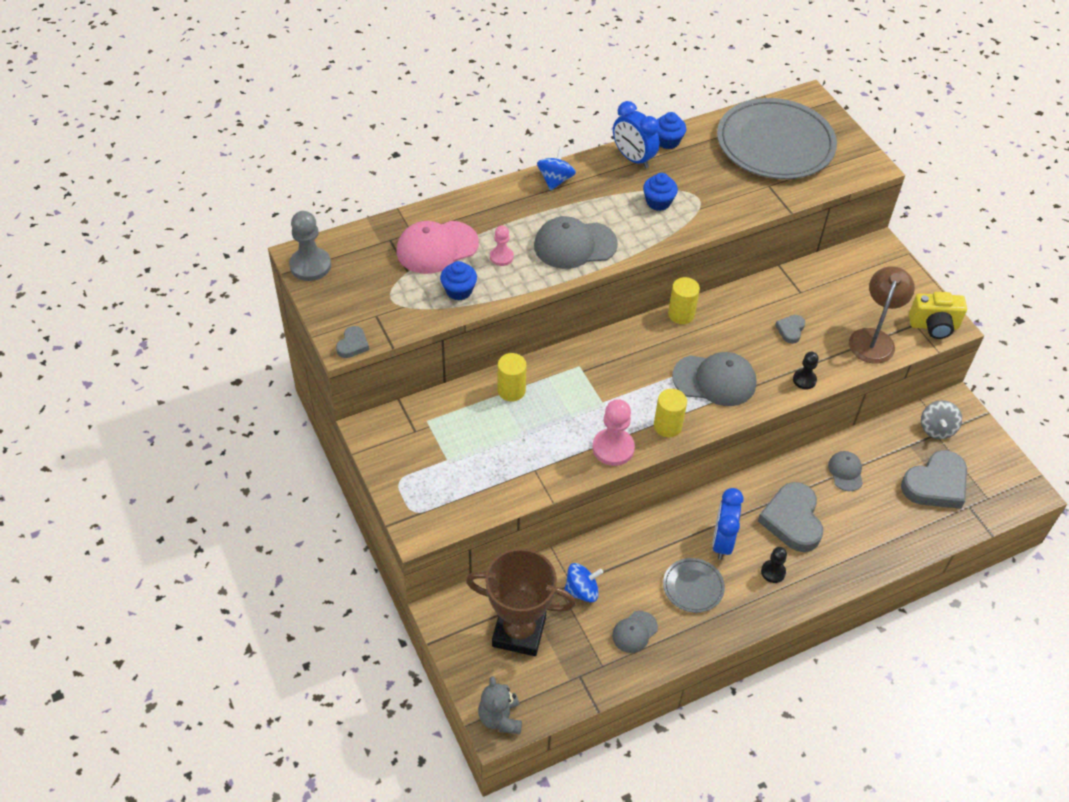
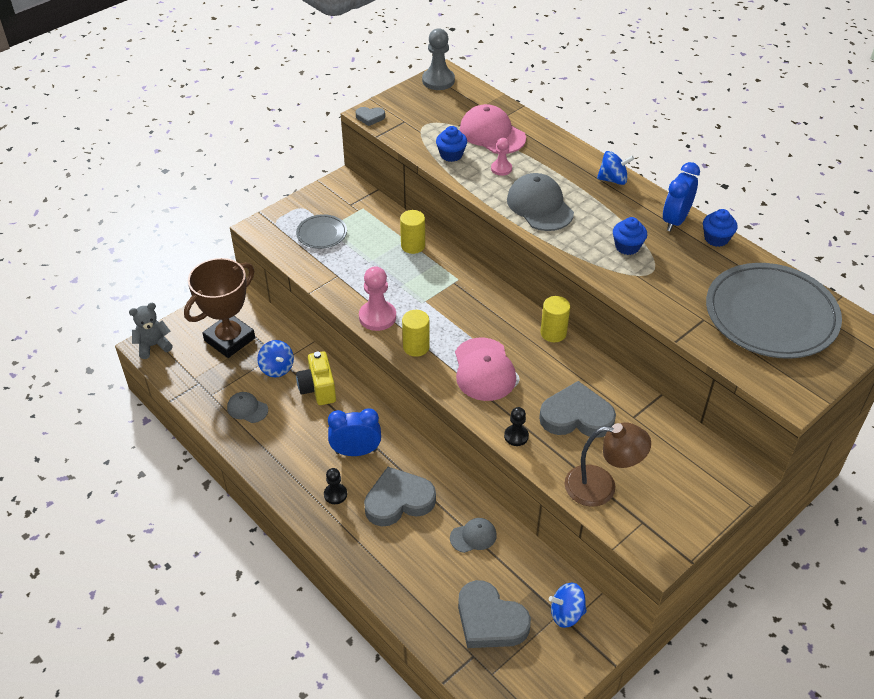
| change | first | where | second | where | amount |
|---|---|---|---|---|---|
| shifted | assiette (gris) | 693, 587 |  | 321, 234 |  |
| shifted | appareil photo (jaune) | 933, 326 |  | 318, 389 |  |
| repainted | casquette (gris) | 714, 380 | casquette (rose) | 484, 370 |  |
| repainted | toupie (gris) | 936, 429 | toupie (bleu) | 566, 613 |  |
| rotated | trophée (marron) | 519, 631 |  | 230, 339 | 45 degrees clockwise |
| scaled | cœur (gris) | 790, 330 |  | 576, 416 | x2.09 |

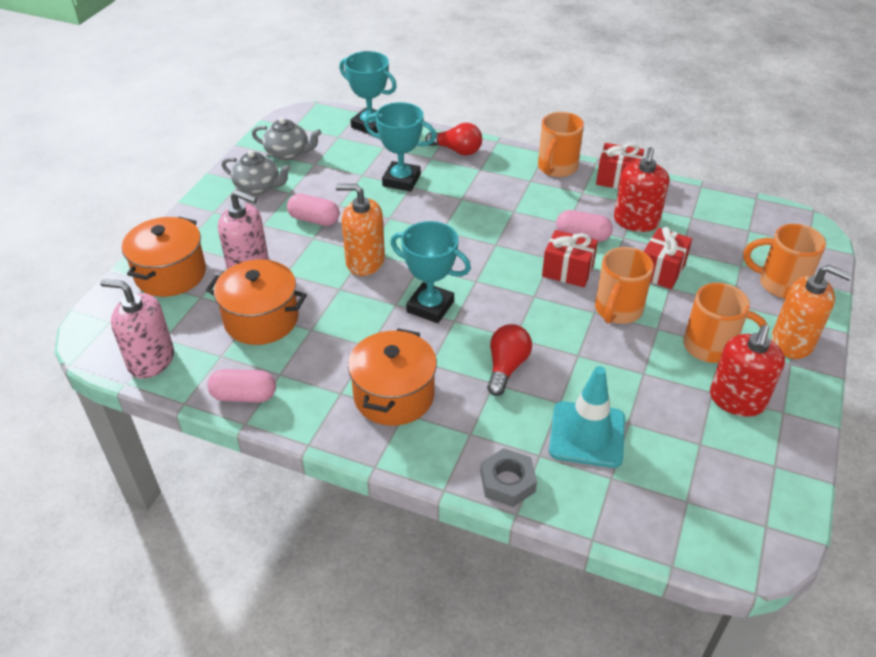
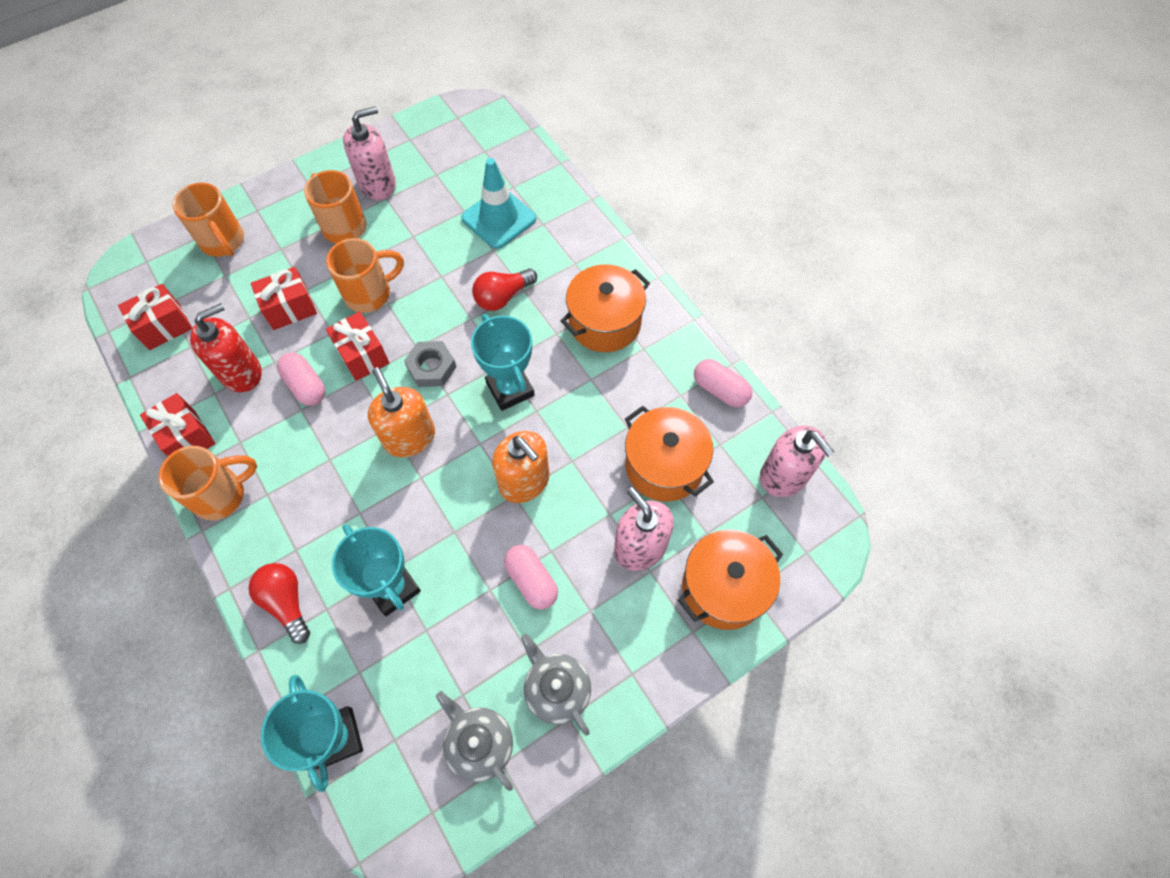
| change | first | where | second | where | amount |
|---|---|---|---|---|---|
| new |  |  | cadeau (rouge) | 164, 326 |  |
| shifted | écrou (gris) | 507, 482 |  | 431, 367 |  |
| shifted | distributeur de savon (orange) | 792, 342 |  | 409, 437 |  |
| repainted | distributeur de savon (rouge) | 737, 400 | distributeur de savon (rose) | 377, 184 |  |

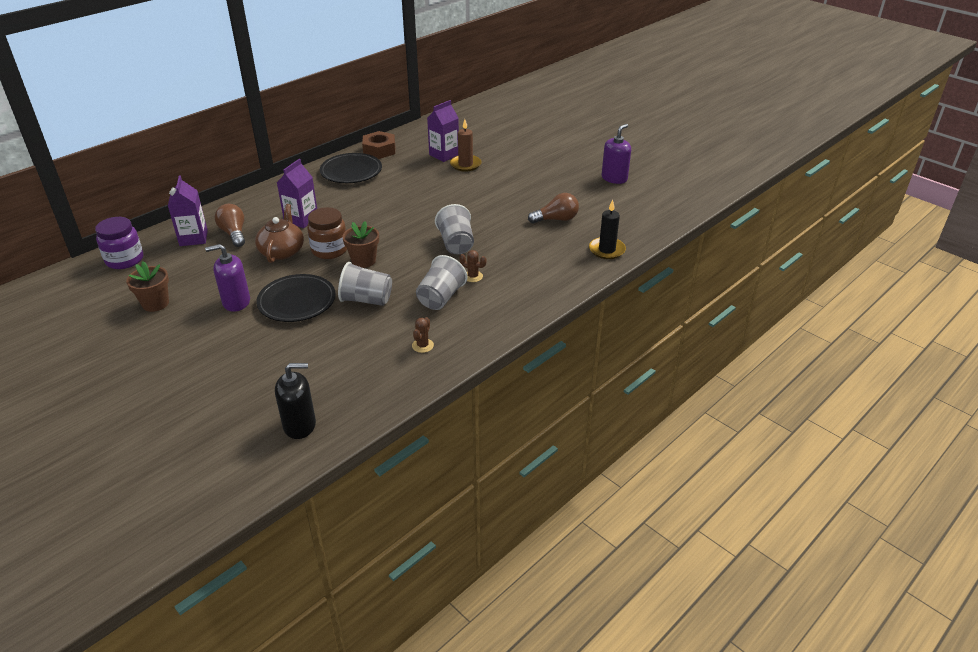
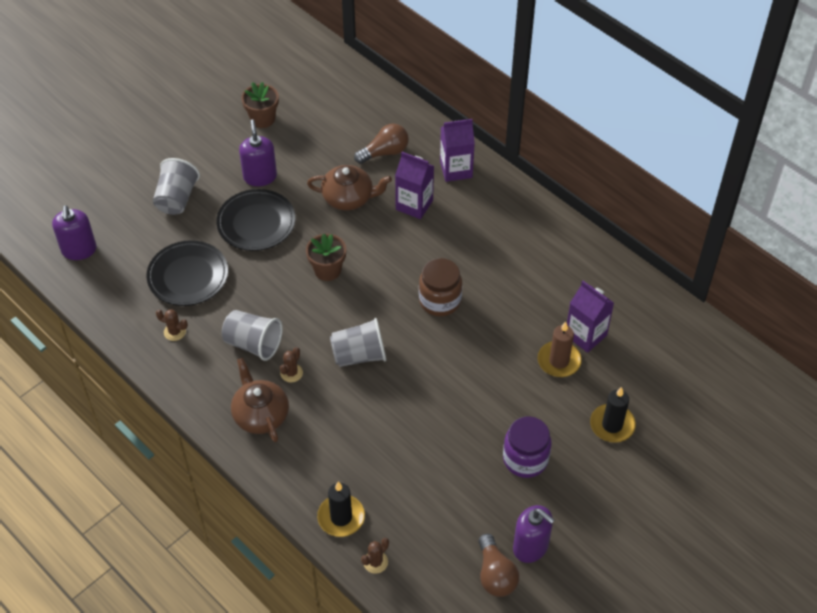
| change | first | where | second | where | amount |
|---|---|---|---|---|---|
| gone | écrou (marron) | 379, 150 |  |  |  |
| new |  |  | théière (marron) | 260, 414 |  |
| new |  |  | cactus (marron) | 375, 562 |  |
| new |  |  | bougie (noir) | 612, 425 |  |
| shifted | bocal (violet) | 125, 260 |  | 525, 459 |  |
| shifted | brique de lait (violet) | 193, 238 |  | 456, 169 |  |
| shifted | bocal (marron) | 329, 250 |  | 440, 301 |  |
| shifted | assiette (noir) | 351, 172 |  | 188, 276 |  |
| shifted | gobelet (gris) | 366, 300 |  | 177, 198 |  |
| shifted | ampoule (marron) | 556, 219 |  | 495, 575 |  |
| repainted | distributeur de savon (noir) | 300, 425 | distributeur de savon (violet) | 79, 250 |  |

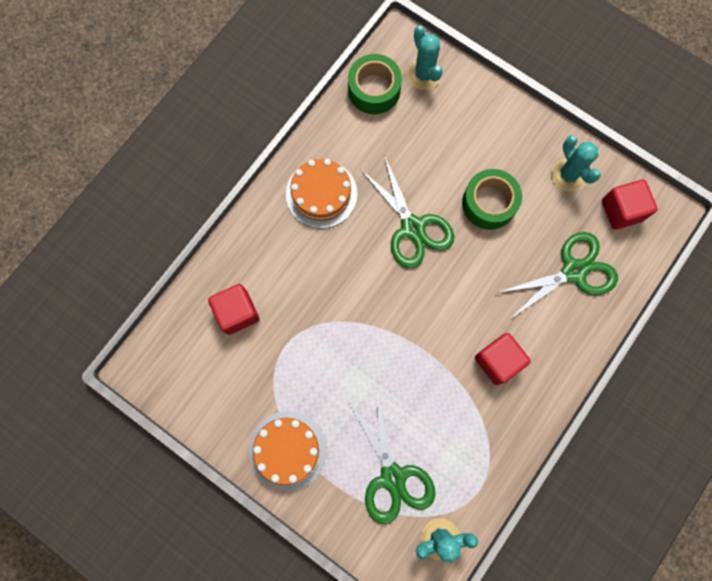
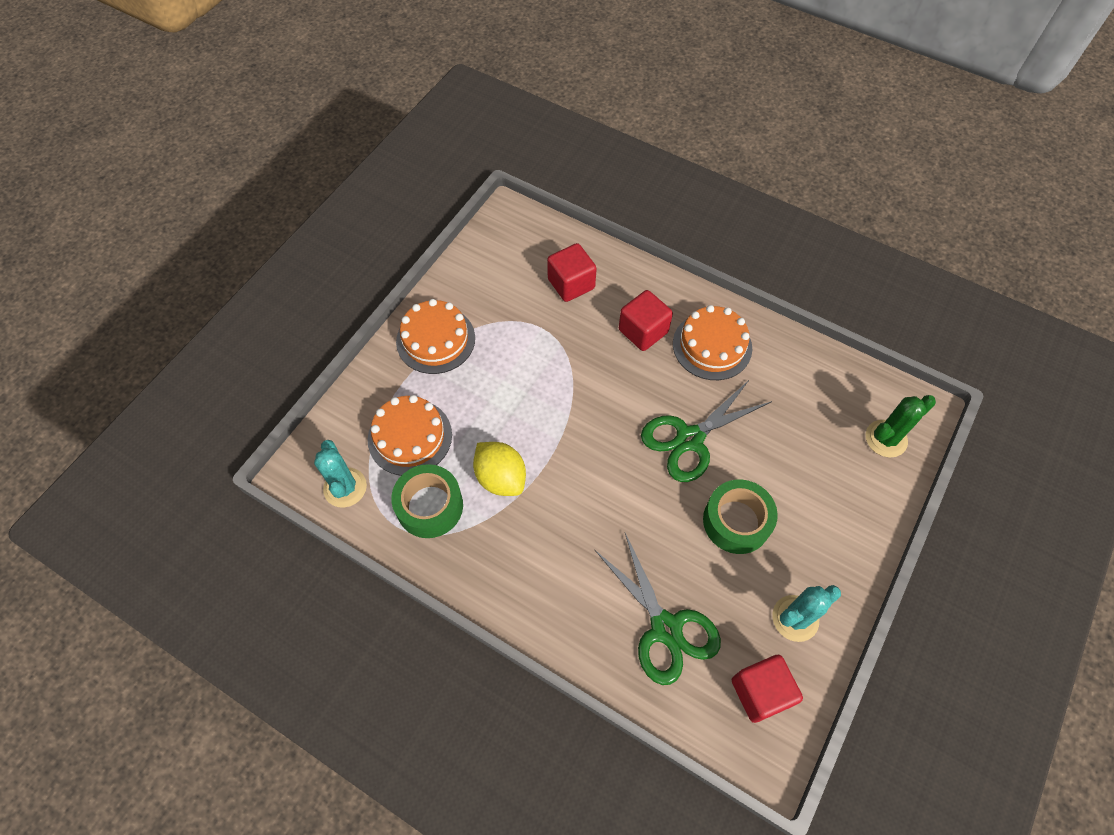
| change | first | where | second | where | amount |
|---|---|---|---|---|---|
| new |  |  | citron (jaune) | 501, 478 |  |
| shifted | ruban adhésif (vert) | 374, 90 |  | 430, 506 |  |
| shifted | cube (rouge) | 498, 361 |  | 643, 331 |  |
| swapped | ciseaux (vert) | 392, 477 | gâteau (orange) | 410, 437 |  |
| repainted | cactus (turquoise) | 423, 75 | cactus (vert) | 886, 439 |  |

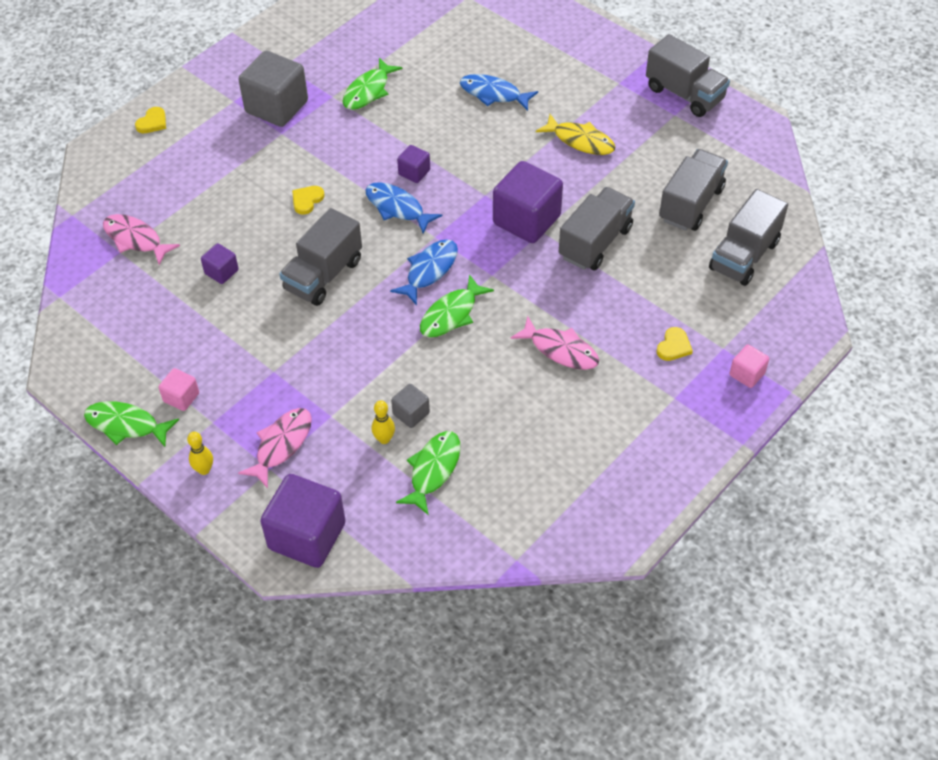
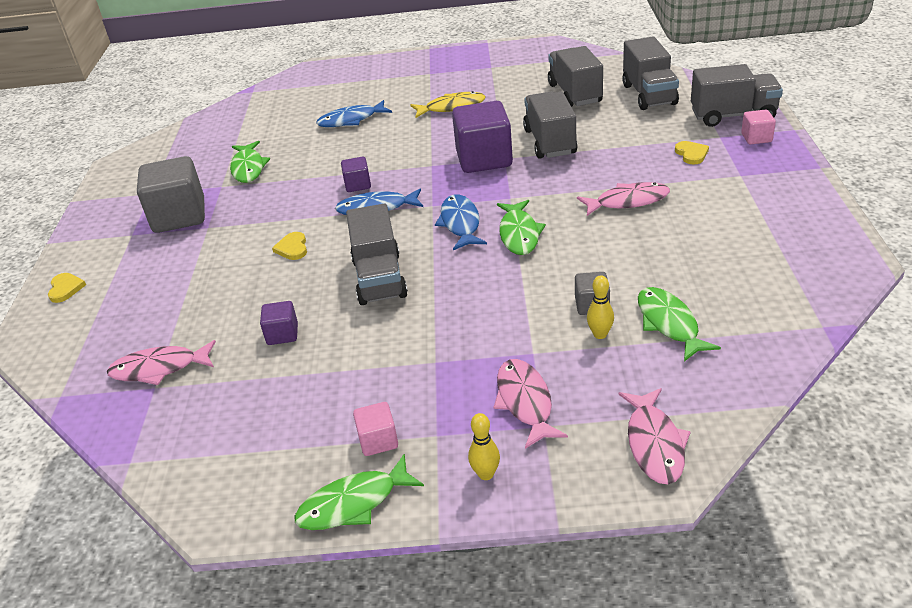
| change | first | where | second | where | amount |
|---|---|---|---|---|---|
| shifted | camion (gris) | 684, 94 |  | 733, 115 |  |
| swapped | cube (violet) | 307, 536 | poisson (rose) | 654, 443 |  |

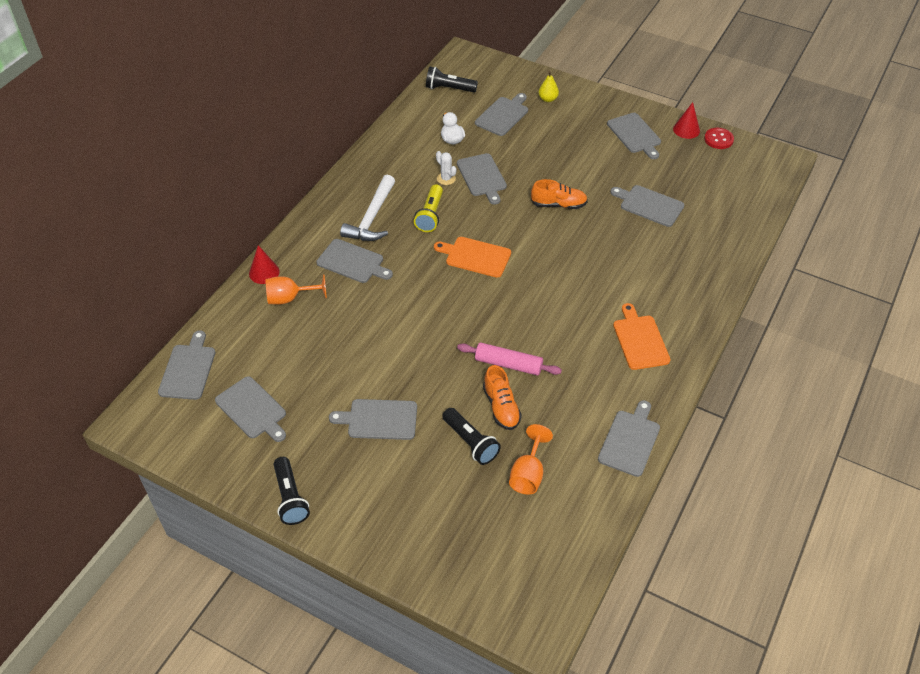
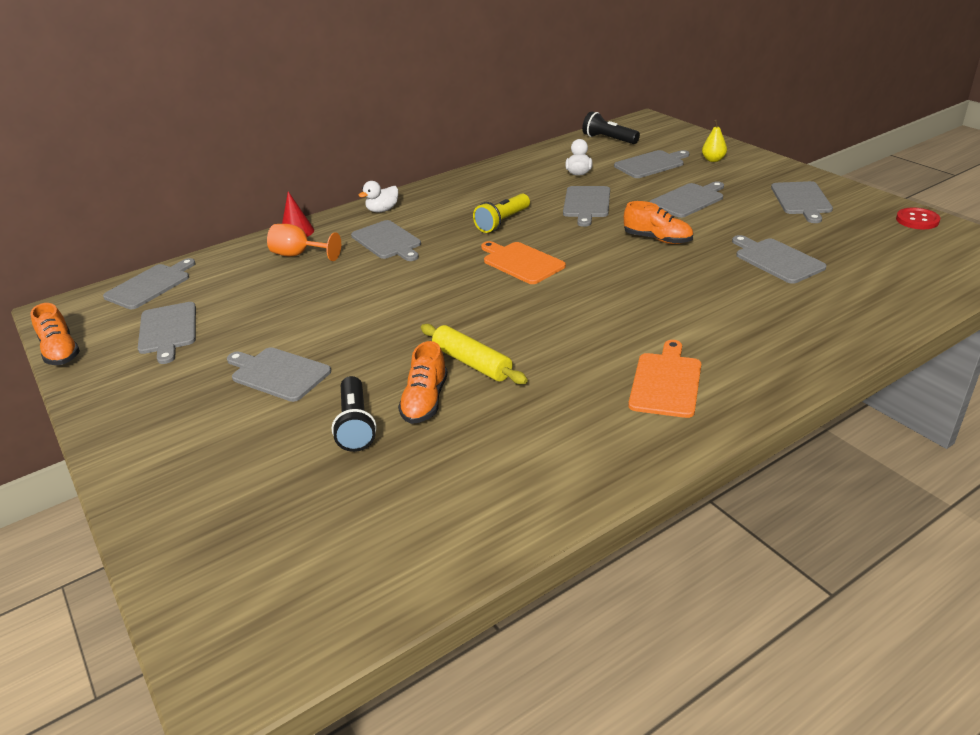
| change | first | where | second | where | amount |
|---|---|---|---|---|---|
| gone | lampe de poche (noir) | 290, 498 |  |  |  |
| gone | marteau (blanc) | 372, 218 |  |  |  |
| gone | cactus (blanc) | 446, 179 |  |  |  |
| gone | verre à pied (orange) | 528, 474 |  |  |  |
| gone | cône (rouge) | 686, 130 |  |  |  |
| new |  |  | chaussure (orange) | 61, 351 |  |
| new |  |  | canard (blanc) | 382, 210 |  |
| shifted | planche à découper (gris) | 630, 440 |  | 688, 200 |  |
| repainted | rouleau à pâtisserie (rose) | 508, 364 | rouleau à pâtisserie (jaune) | 472, 363 |  |

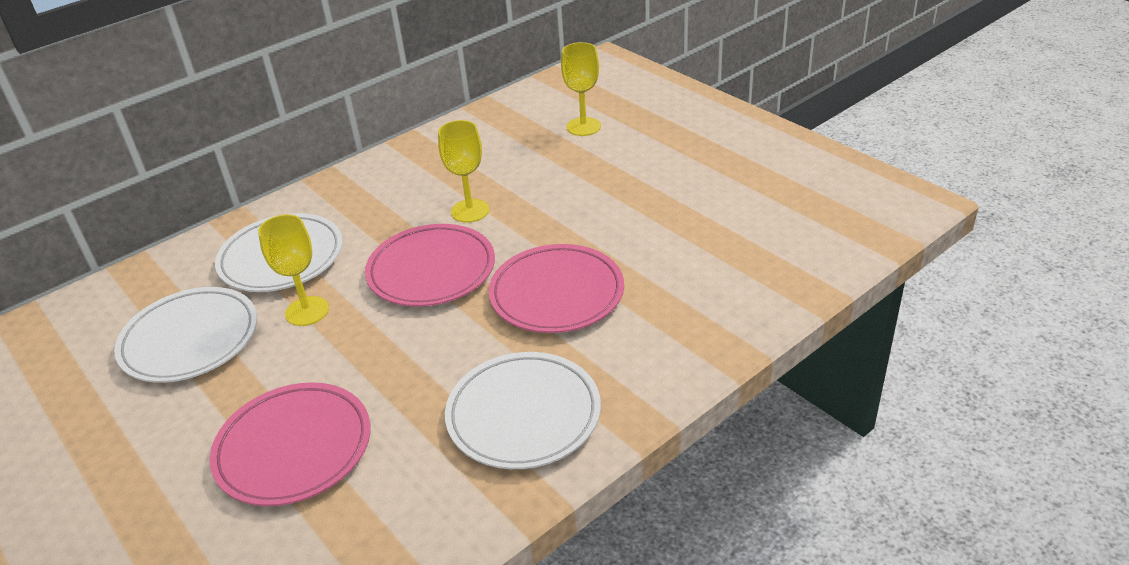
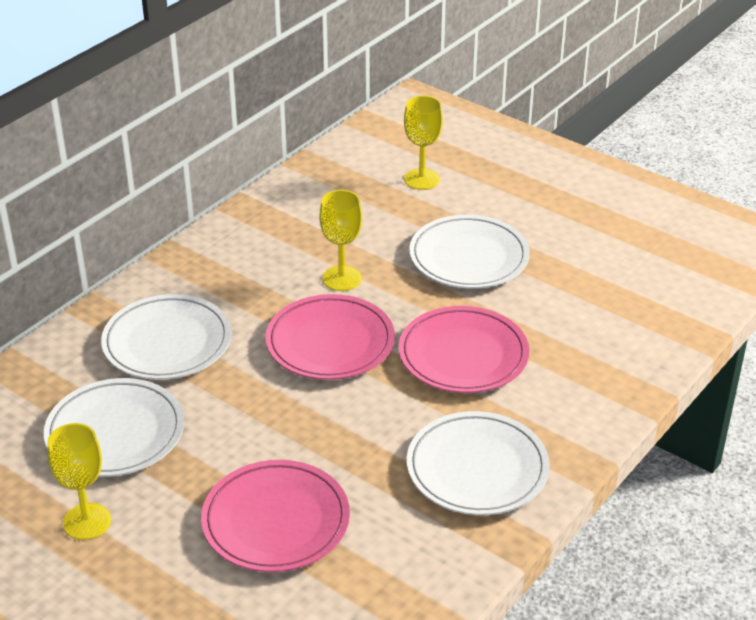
| change | first | where | second | where | amount |
|---|---|---|---|---|---|
| new |  |  | assiette (blanc) | 469, 257 |  |
| shifted | verre à pied (jaune) | 307, 311 |  | 87, 521 |  |

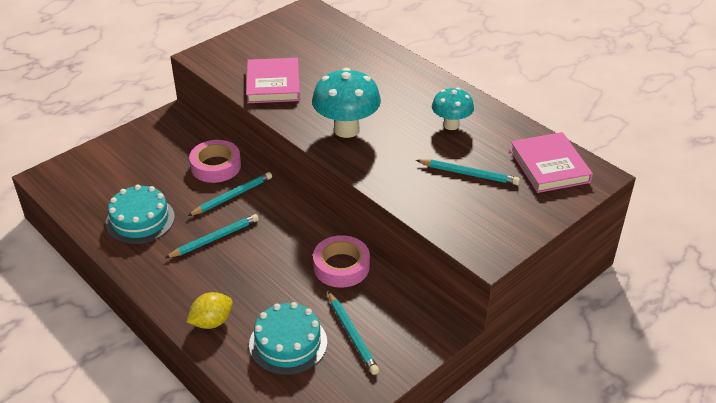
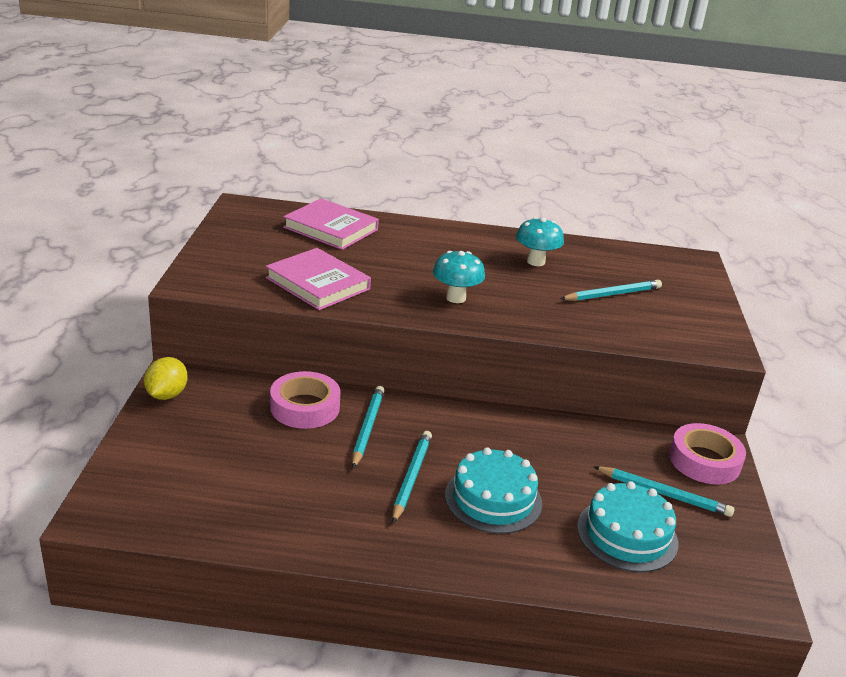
| change | first | where | second | where | amount |
|---|---|---|---|---|---|
| shifted | gâteau (turquoise) | 140, 220 |  | 493, 499 |  |
| shifted | citron (jaune) | 212, 322 |  | 166, 395 |  |
| shifted | ruban adhésif (rose) | 341, 266 |  | 704, 461 |  |
| shifted | livre (rose) | 549, 166 |  | 331, 228 |  |
| scaled | champignon (turquoise) | 346, 129 |  | 456, 298 | x0.62 |

